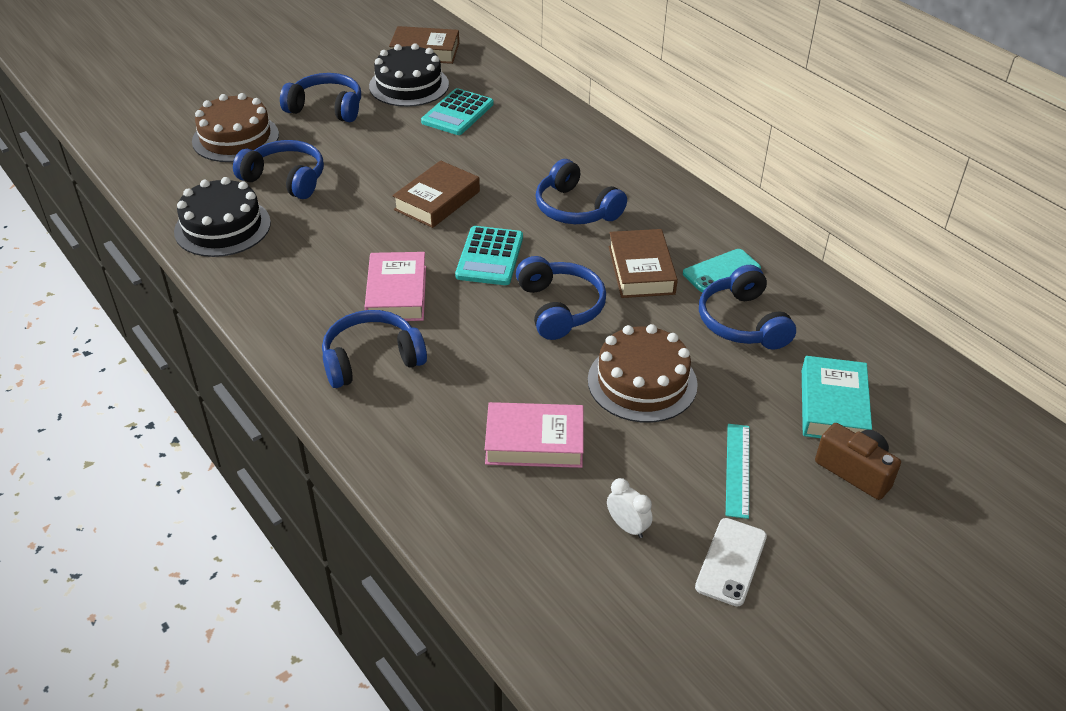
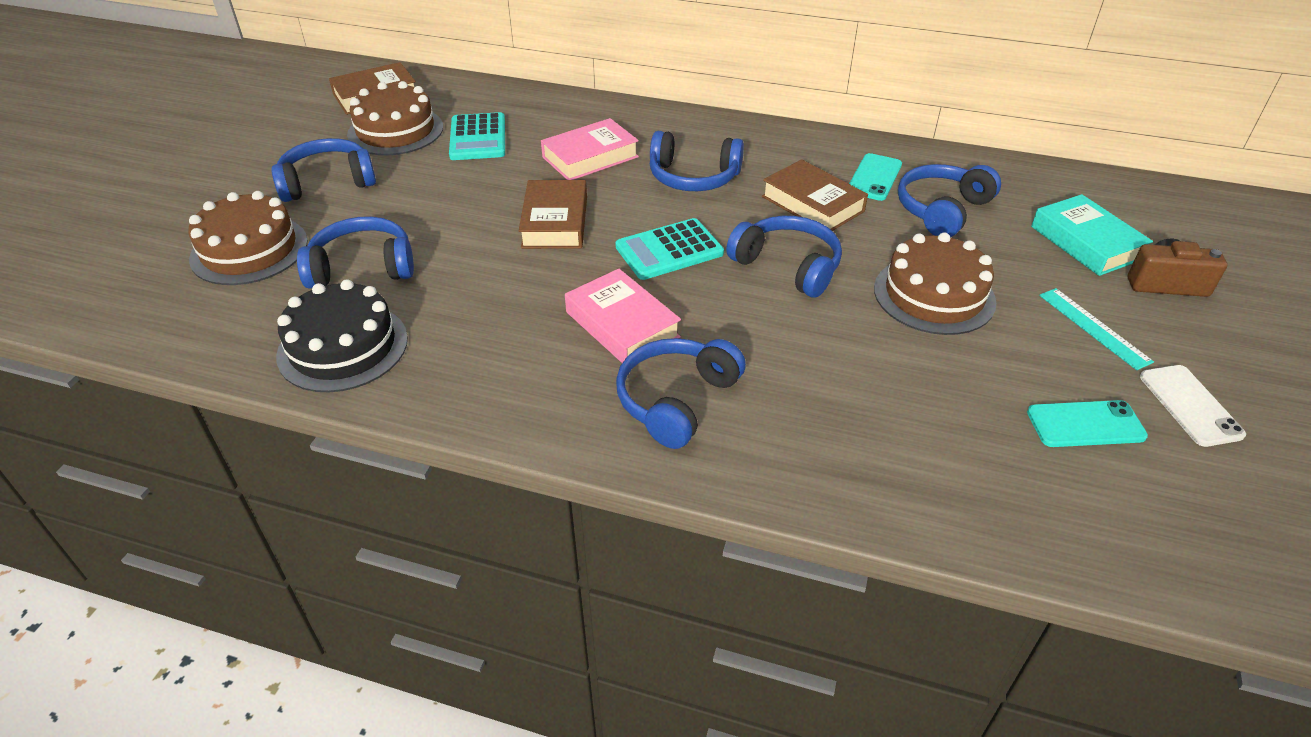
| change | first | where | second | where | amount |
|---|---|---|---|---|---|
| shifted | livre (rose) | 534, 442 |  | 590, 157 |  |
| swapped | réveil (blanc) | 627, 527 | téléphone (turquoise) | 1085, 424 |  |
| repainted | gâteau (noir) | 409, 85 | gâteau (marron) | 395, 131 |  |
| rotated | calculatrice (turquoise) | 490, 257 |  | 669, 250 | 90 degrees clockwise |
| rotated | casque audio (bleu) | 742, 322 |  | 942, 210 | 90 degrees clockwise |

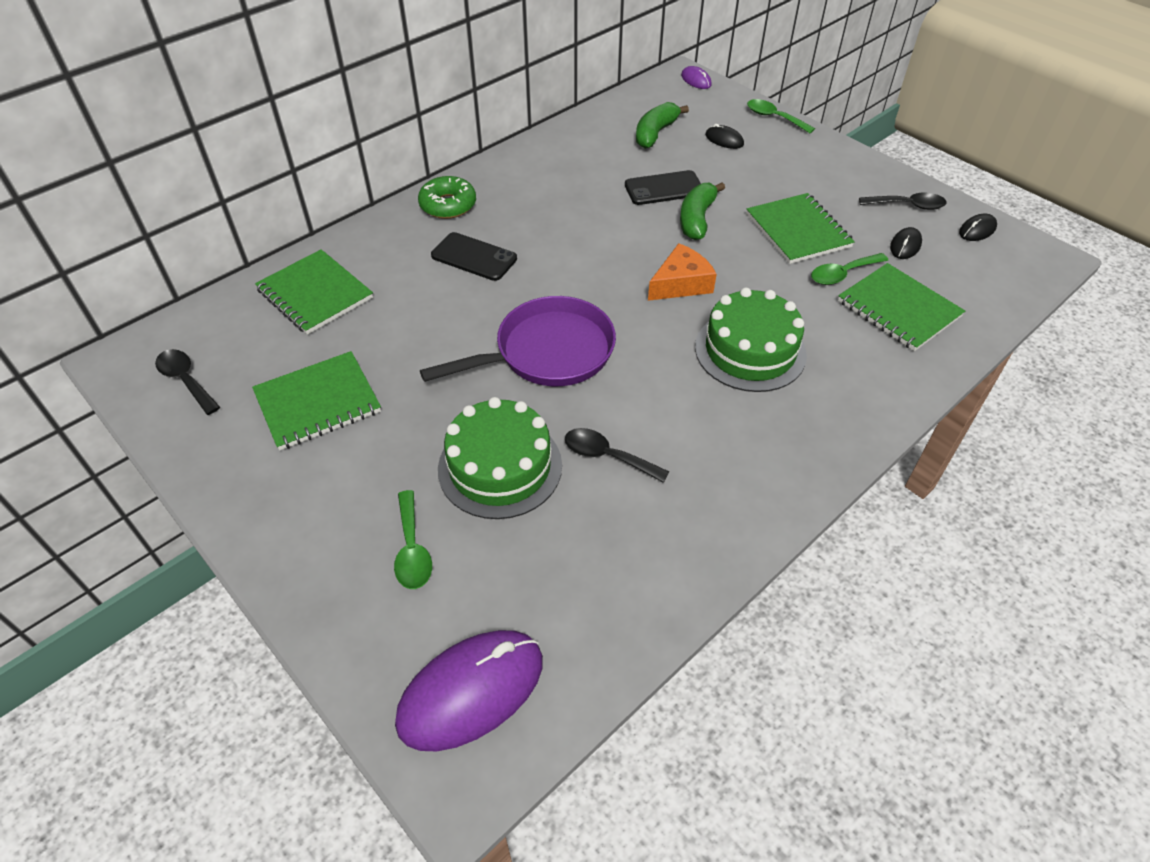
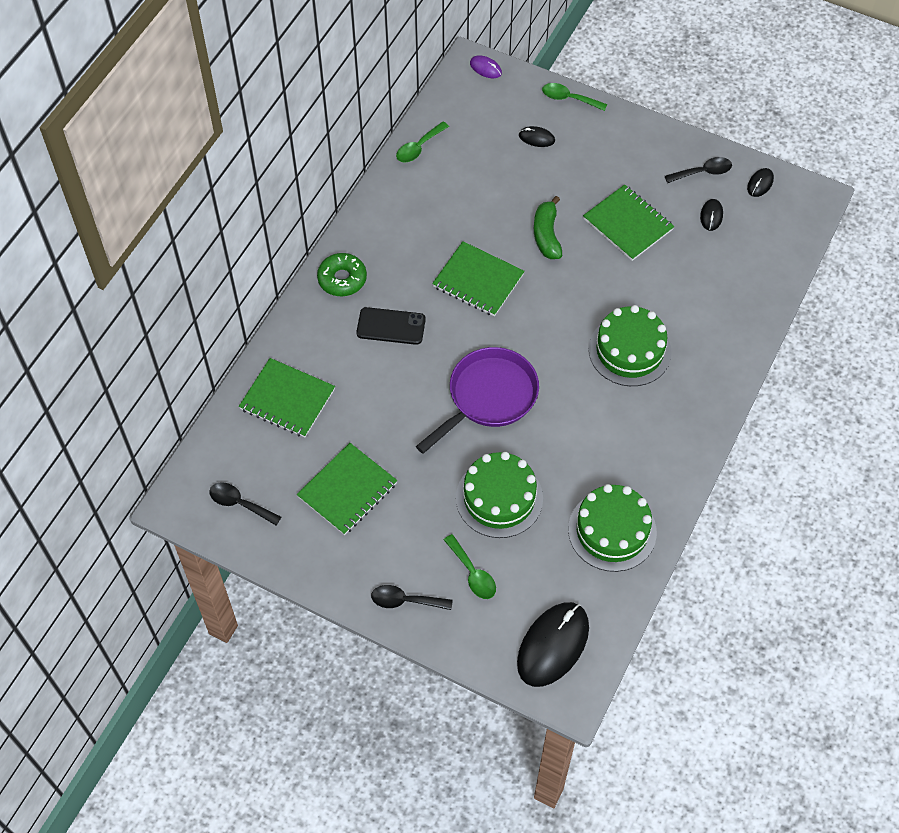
| change | first | where | second | where | amount |
|---|---|---|---|---|---|
| gone | téléphone (noir) | 664, 188 |  |  |  |
| gone | banane (vert) | 655, 133 |  |  |  |
| gone | fromage (orange) | 681, 284 |  |  |  |
| new |  |  | gâteau (vert) | 612, 530 |  |
| shifted | cuillère (noir) | 607, 456 |  | 405, 601 |  |
| shifted | cuillère (vert) | 842, 274 |  | 418, 148 |  |
| shifted | carnet (vert) | 898, 309 |  | 478, 281 |  |
| repainted | souris (violet) | 471, 691 | souris (noir) | 553, 645 |  |

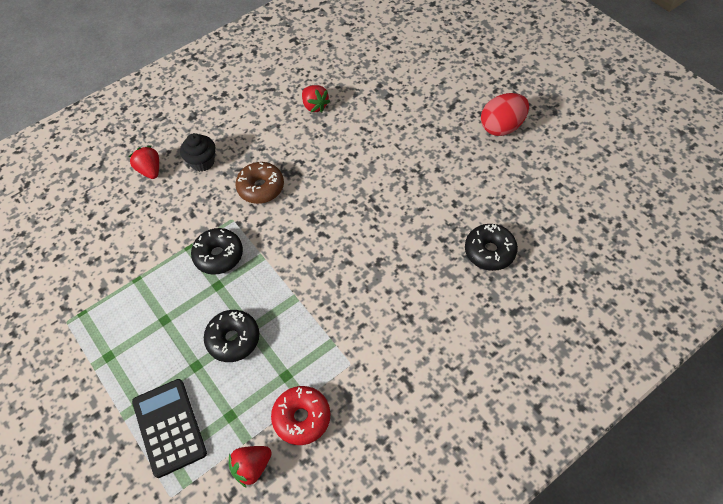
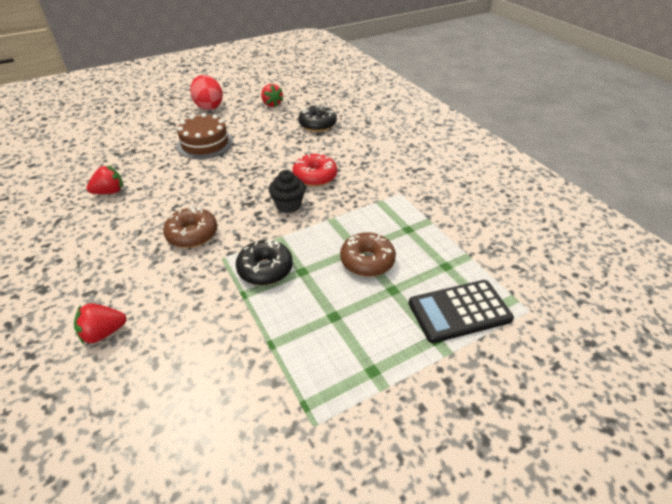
| change | first | where | second | where | amount |
|---|---|---|---|---|---|
| new |  |  | gâteau (marron) | 205, 144 |  |
| shifted | muffin (noir) | 202, 162 |  | 288, 205 |  |
| shifted | fraise (rouge) | 252, 467 |  | 272, 104 |  |
| shifted | beignet (rouge) | 302, 418 |  | 315, 176 |  |
| repainted | beignet (noir) | 233, 339 | beignet (marron) | 367, 261 |  |

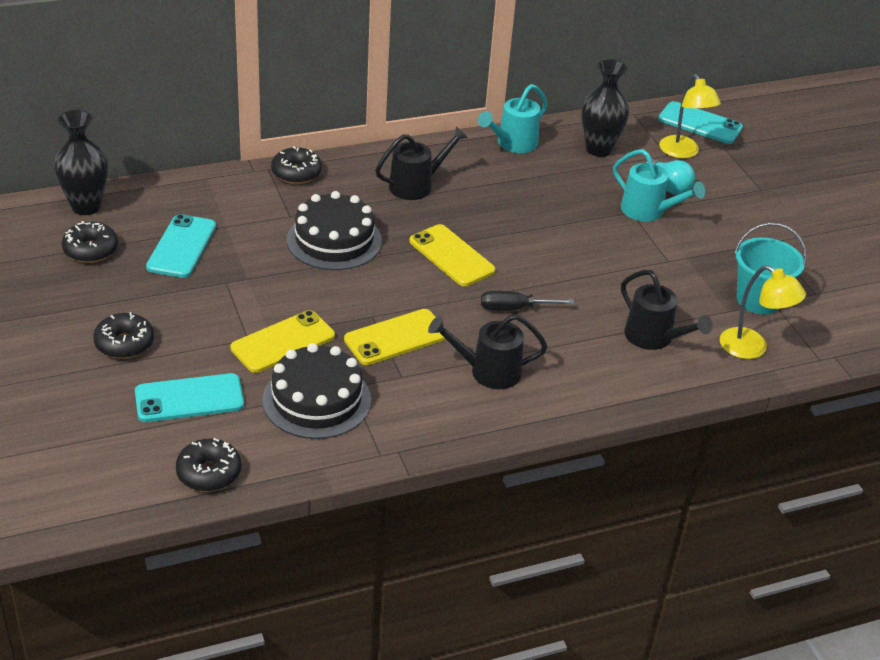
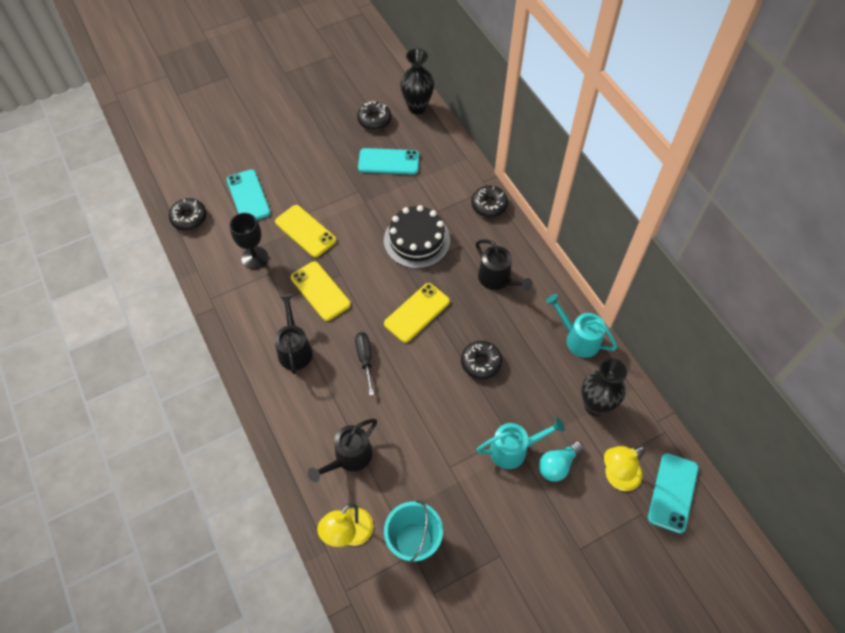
| change | first | where | second | where | amount |
|---|---|---|---|---|---|
| shifted | beignet (noir) | 124, 343 |  | 481, 363 |  |
| swapped | gâteau (noir) | 316, 400 | verre à pied (noir) | 255, 258 |  |
| rotated | arrosoir (turquoise) | 648, 211 |  | 514, 449 | 135 degrees counterclockwise |

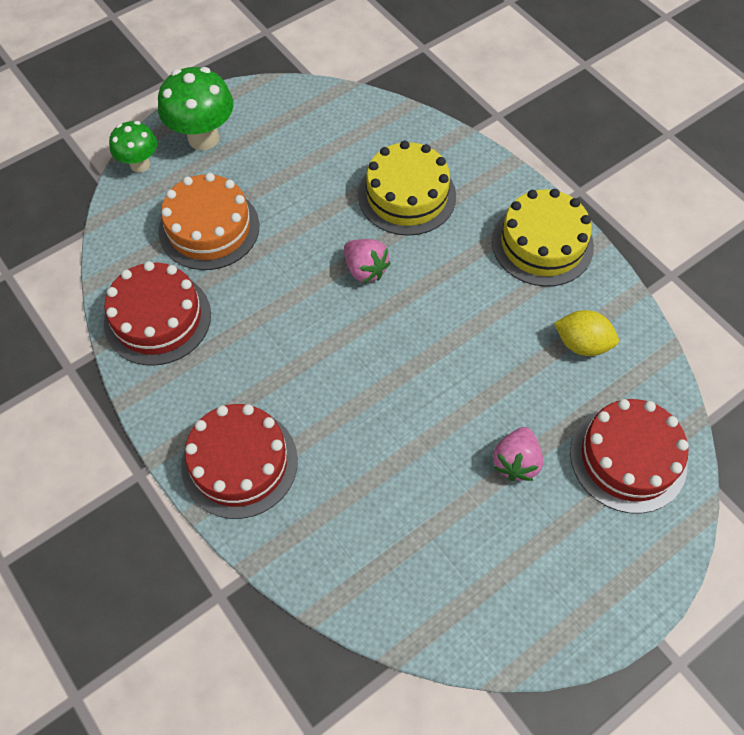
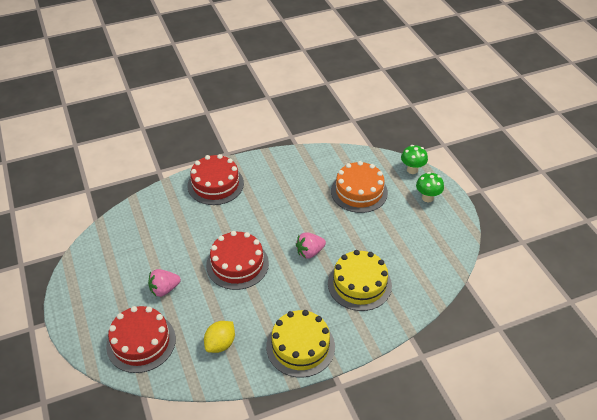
| change | first | where | second | where | amount |
|---|---|---|---|---|---|
| shifted | gâteau (rouge) | 157, 318 |  | 237, 264 |  |
| rotated | fraise (rose) | 515, 462 |  | 164, 289 | 60 degrees counterclockwise |
| scaled | champignon (vert) | 203, 138 |  | 427, 198 | x0.62 |

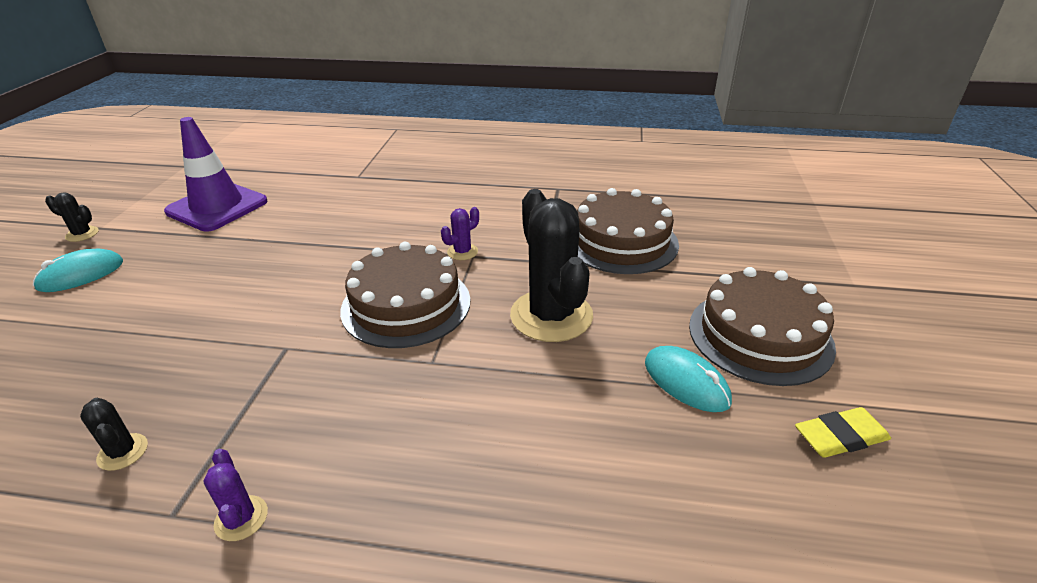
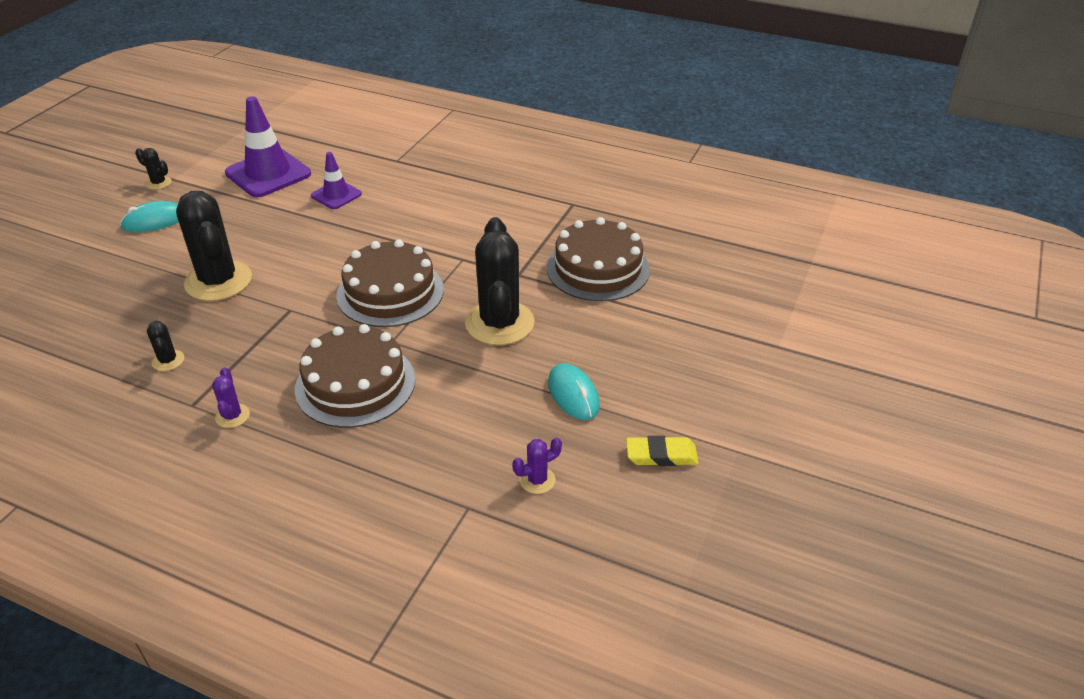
| change | first | where | second | where | amount |
|---|---|---|---|---|---|
| new |  |  | cactus (noir) | 218, 281 |  |
| new |  |  | cône de chantier (violet) | 336, 195 |  |
| shifted | cactus (violet) | 462, 252 |  | 537, 480 |  |
| shifted | gâteau (marron) | 760, 335 |  | 355, 384 |  |

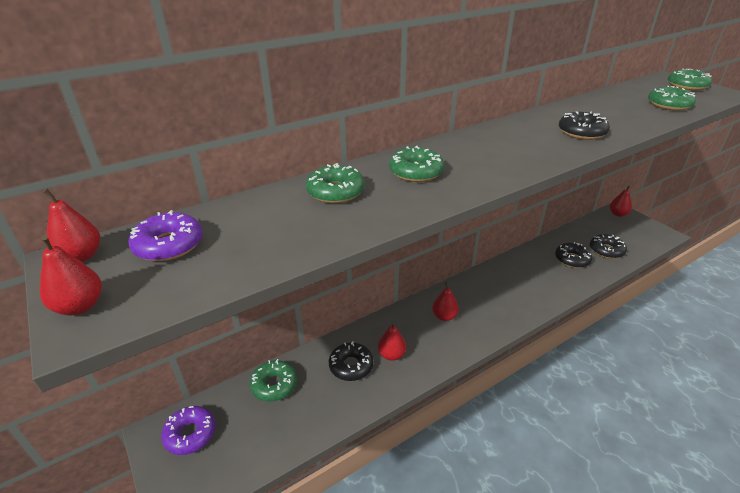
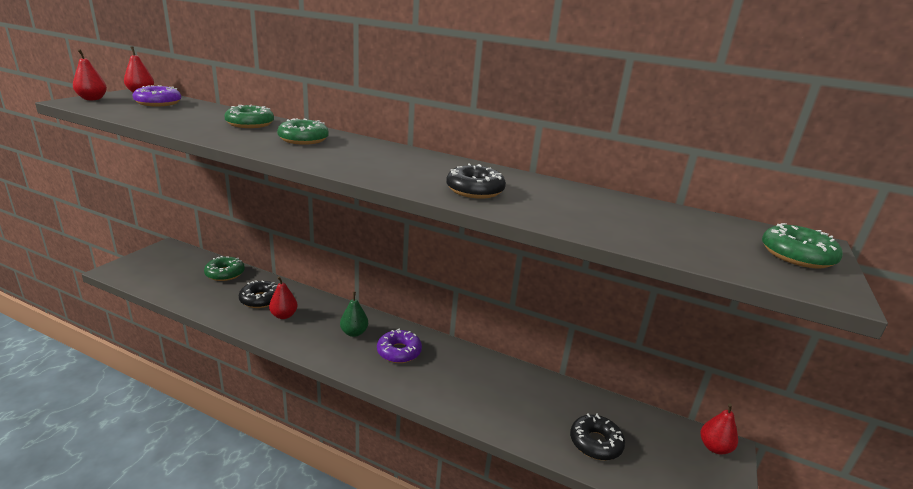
| change | first | where | second | where | amount |
|---|---|---|---|---|---|
| gone | beignet (noir) | 572, 259 |  |  |  |
| gone | beignet (vert) | 669, 105 |  |  |  |
| shifted | beignet (violet) | 190, 434 |  | 399, 352 |  |
| repainted | poire (rouge) | 444, 316 | poire (vert) | 354, 333 |  |

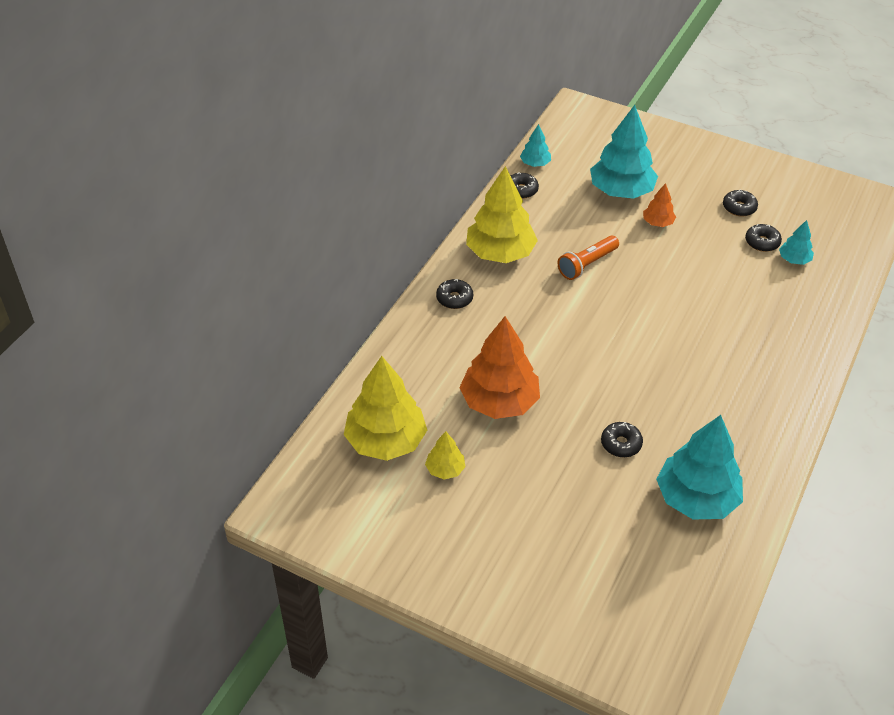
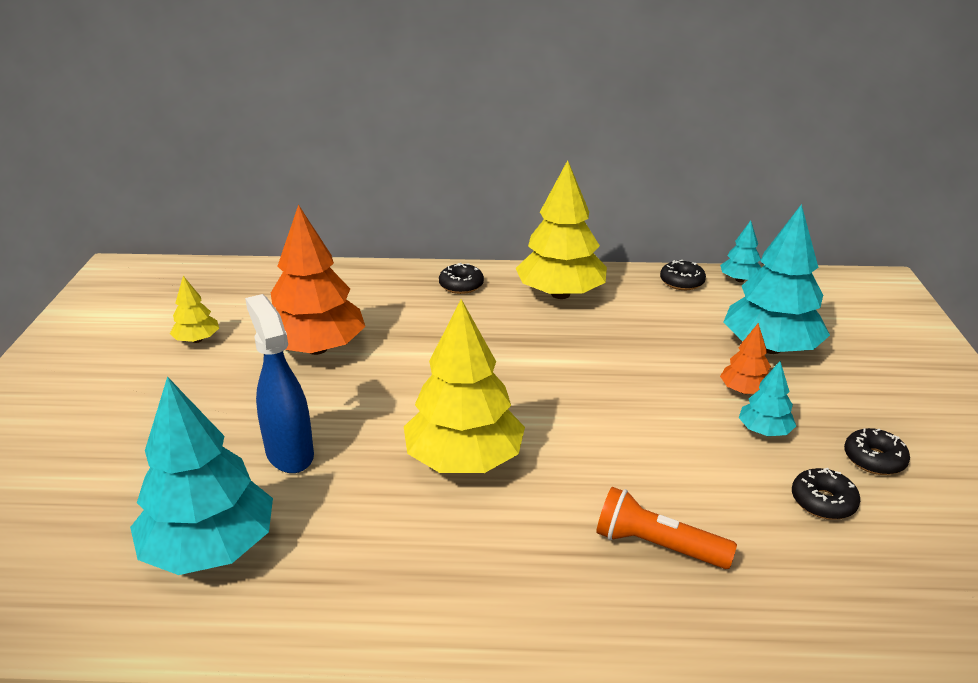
| change | first | where | second | where | amount |
|---|---|---|---|---|---|
| shifted | arbre (jaune) | 386, 441 |  | 464, 460 |  |
| shifted | lampe de poche (orange) | 587, 264 |  | 657, 546 |  |
| shifted | arbre (turquoise) | 794, 260 |  | 764, 431 |  |
| swapped | beignet (noir) | 621, 444 | vaporisateur (bleu) | 289, 453 |  |

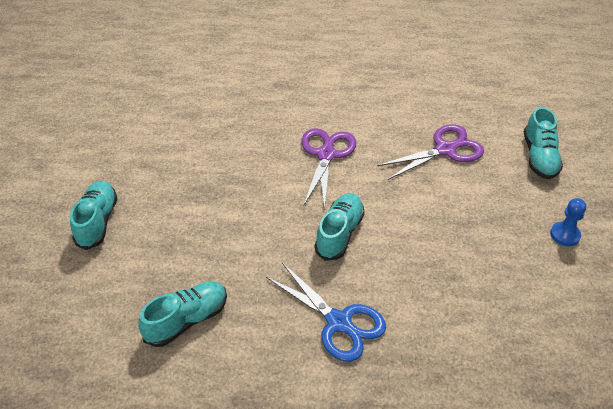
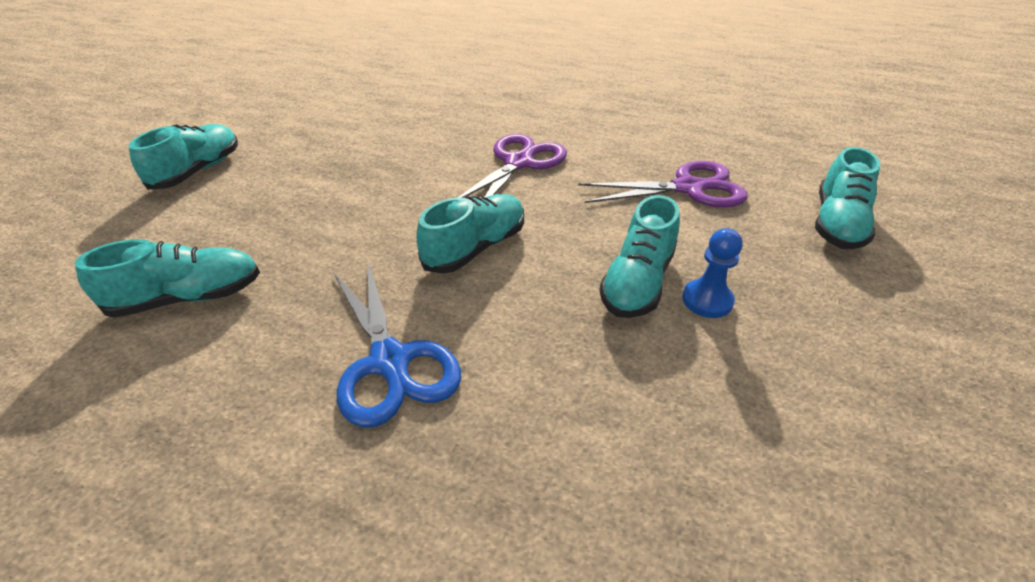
| change | first | where | second | where | amount |
|---|---|---|---|---|---|
| new |  |  | chaussure (turquoise) | 637, 282 |  |
| shifted | pion (bleu) | 565, 235 |  | 707, 300 |  |

